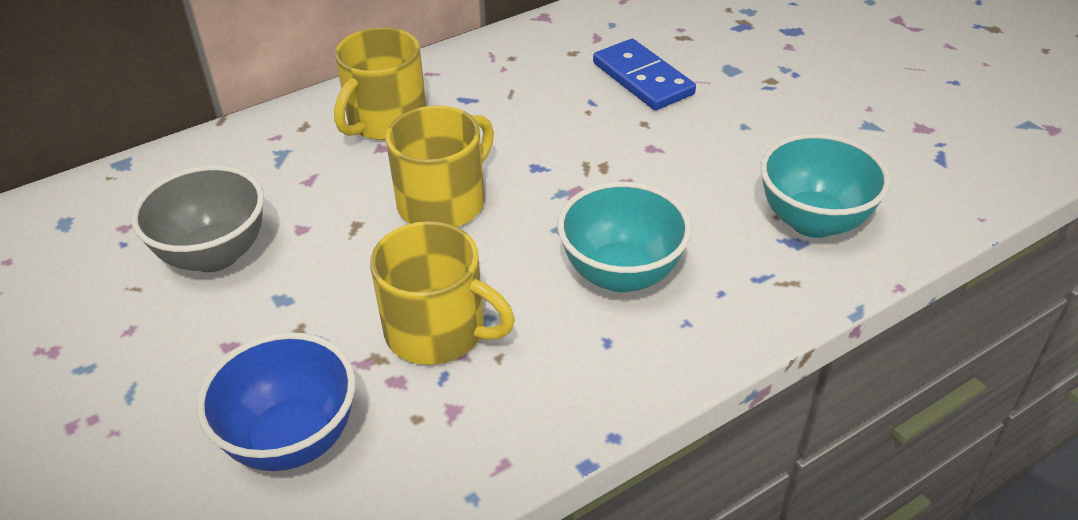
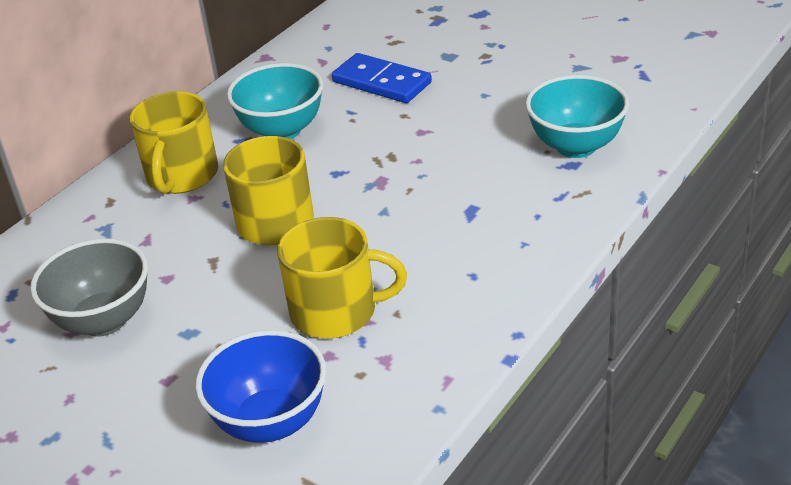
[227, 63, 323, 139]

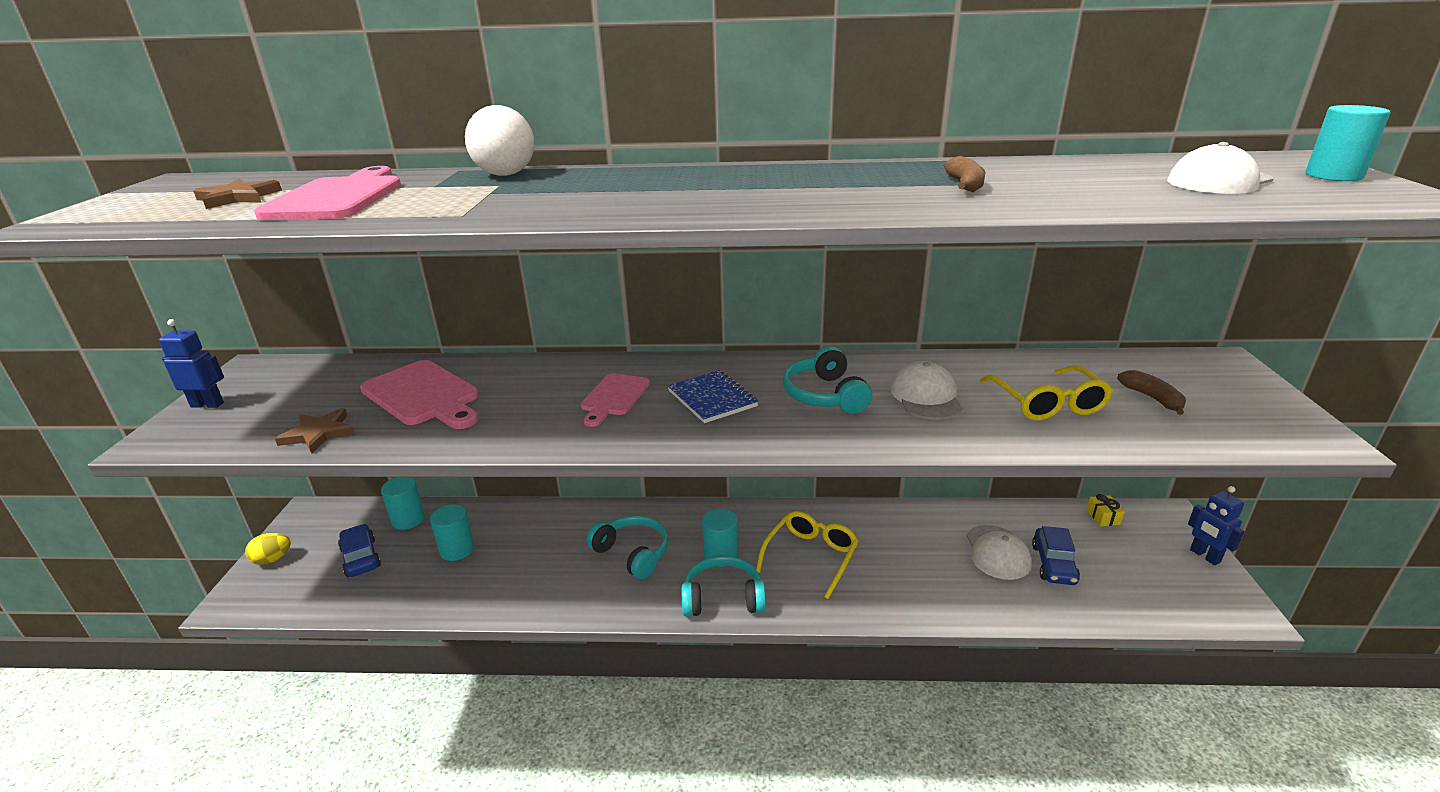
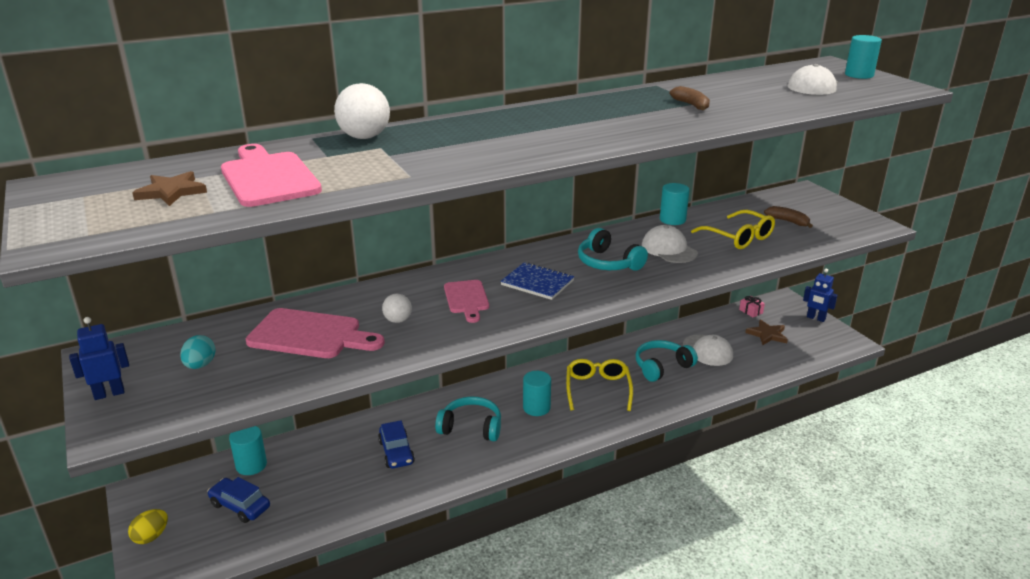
[180, 335, 216, 369]
[378, 420, 415, 468]
[382, 294, 412, 323]
[636, 340, 698, 382]
[660, 183, 690, 225]
[739, 296, 765, 317]
[745, 319, 788, 346]

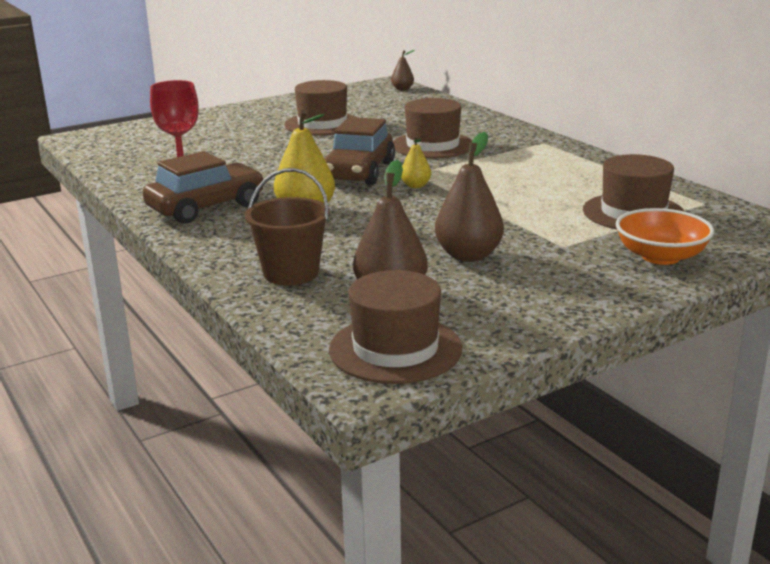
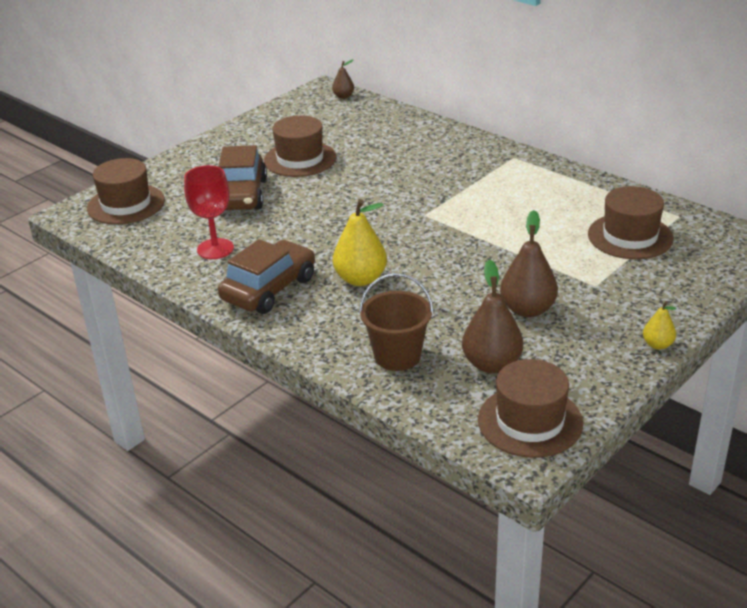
[87, 158, 165, 225]
[218, 145, 267, 210]
[643, 301, 677, 350]
[616, 208, 714, 265] (first image)

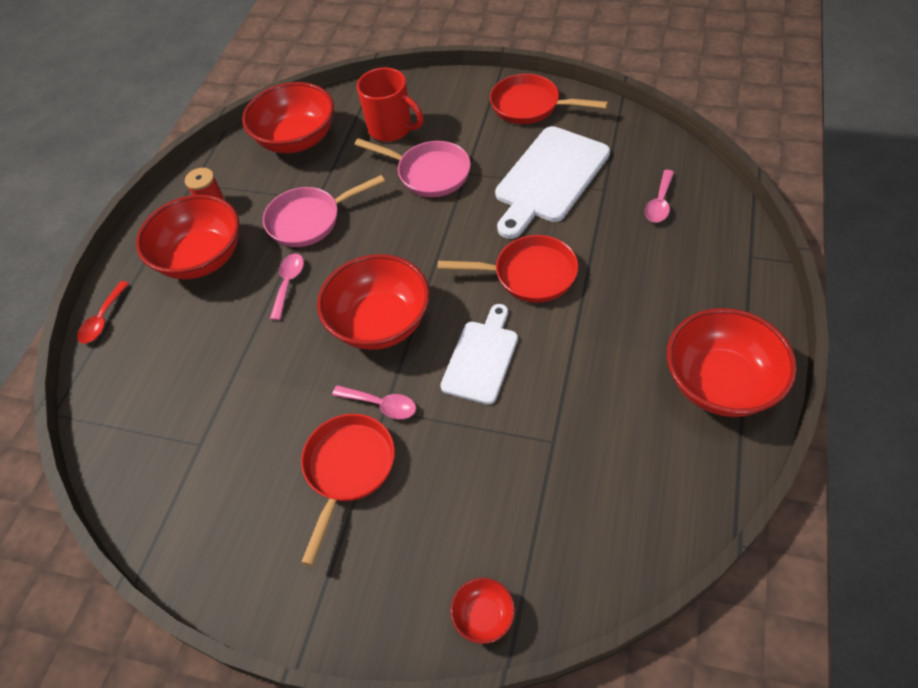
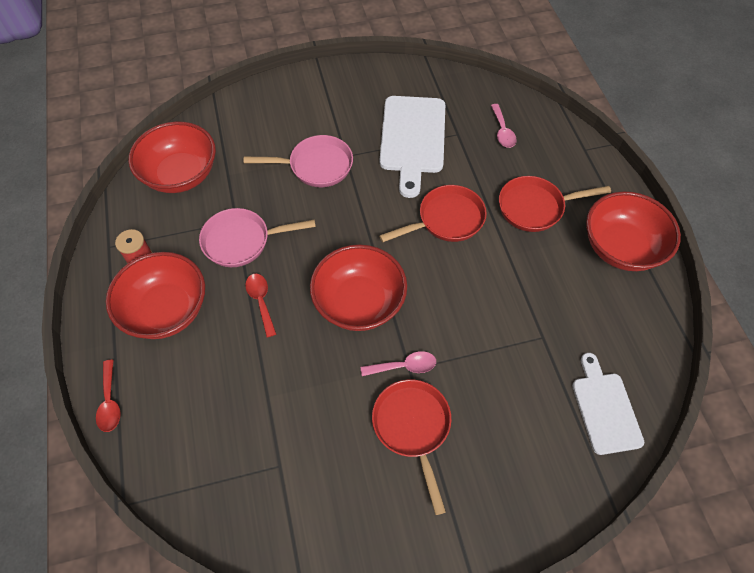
[199, 208, 316, 267]
[245, 274, 276, 337]
[499, 176, 611, 232]
[572, 353, 644, 455]
[357, 67, 424, 142] (first image)
[450, 578, 515, 644] (first image)

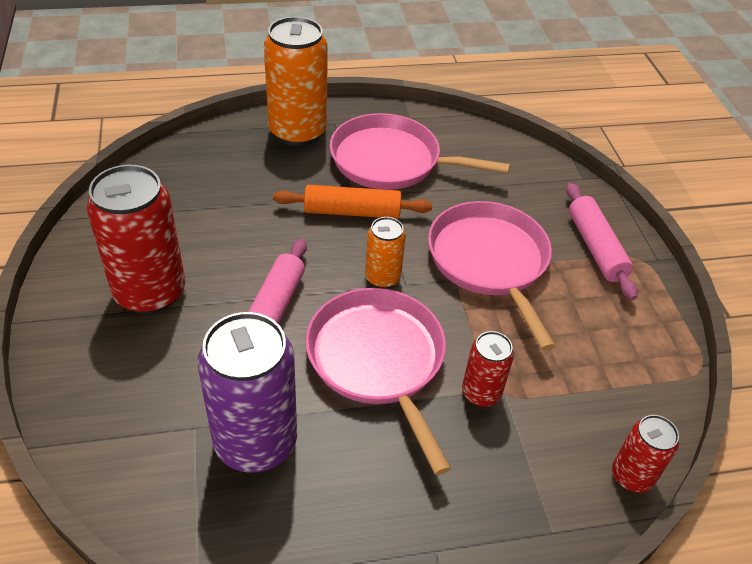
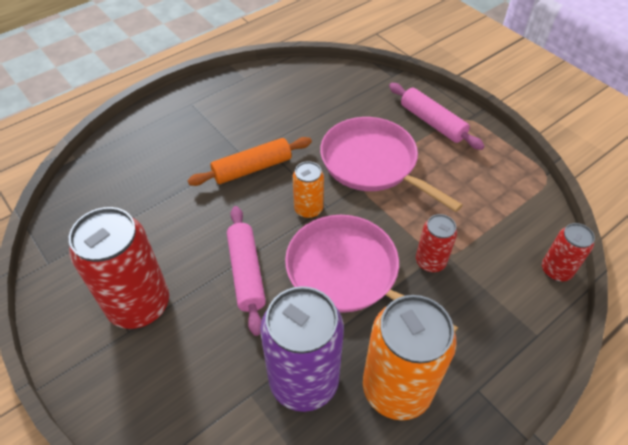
[363, 295, 457, 420]
[330, 113, 510, 190] (first image)

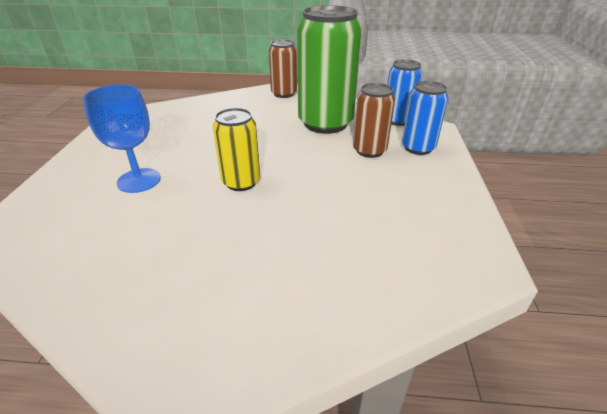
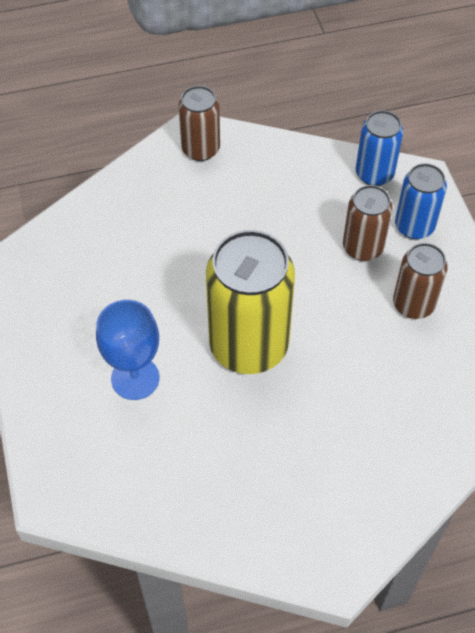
[206, 230, 295, 374]
[393, 243, 448, 319]
[297, 5, 362, 134] (first image)

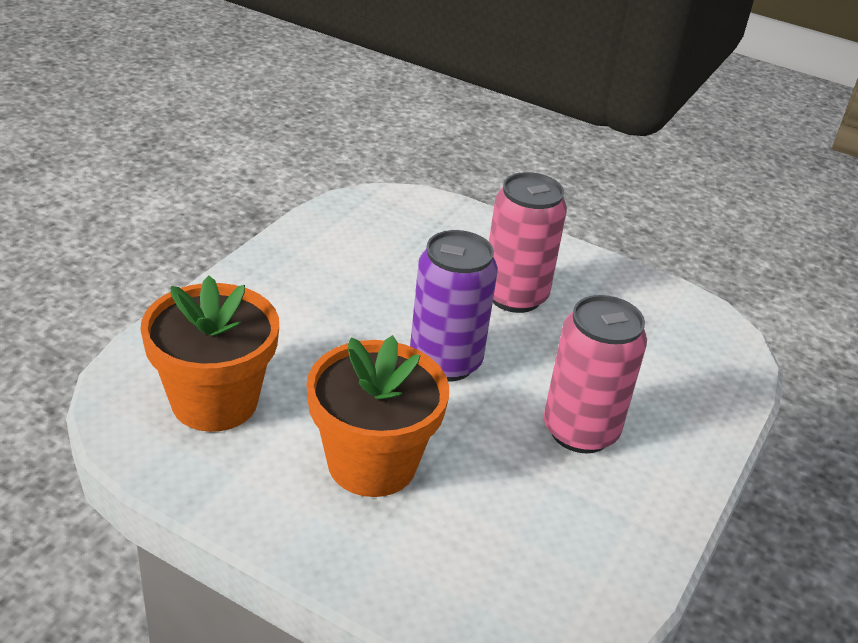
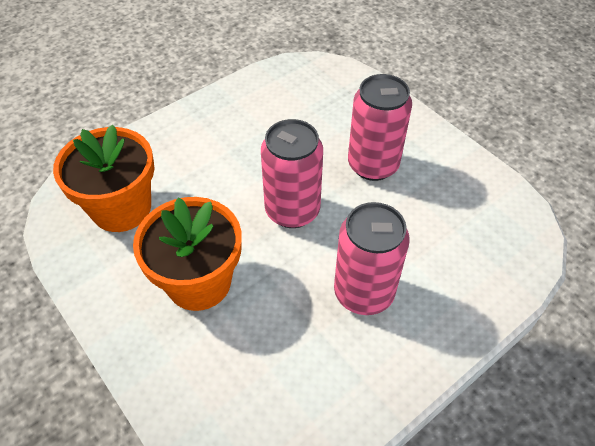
[261, 119, 323, 228]

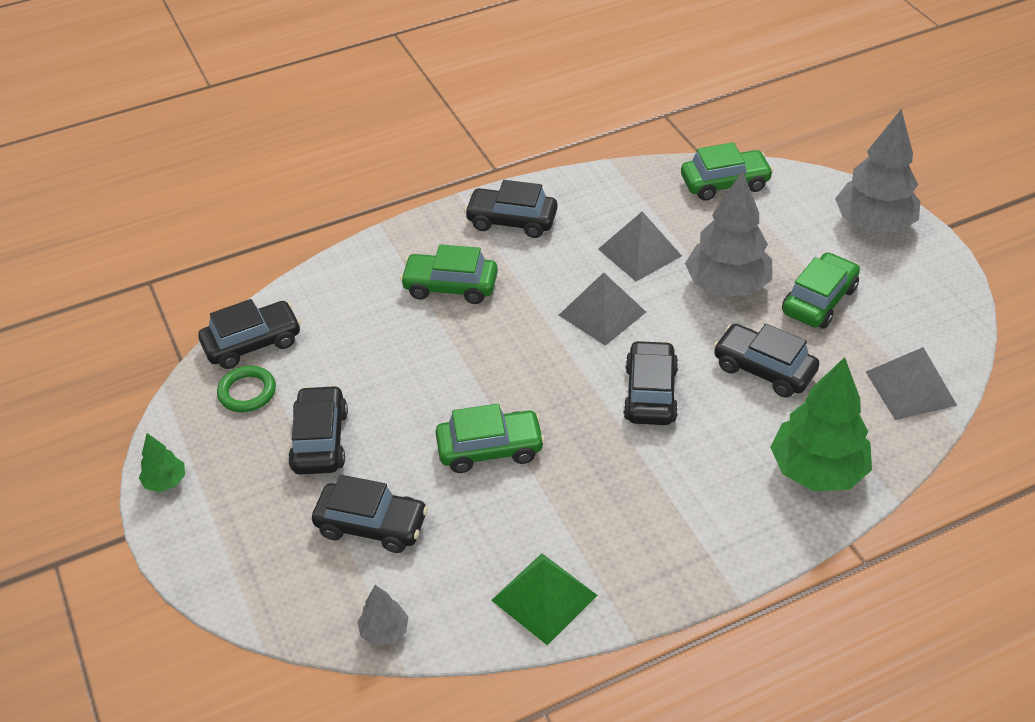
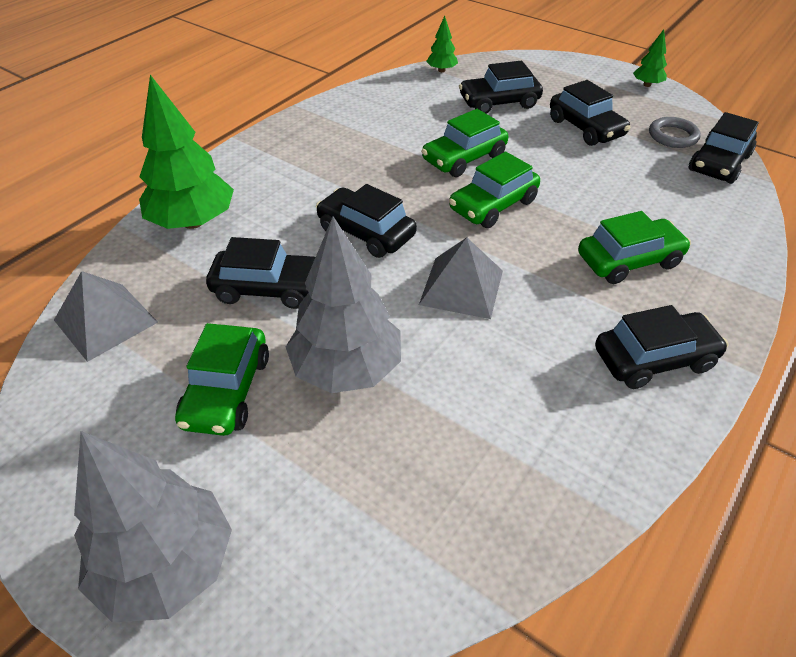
[316, 184, 417, 258]
[426, 16, 458, 72]
[449, 152, 540, 228]
[649, 117, 701, 148]
[491, 553, 598, 645] (first image)
[598, 211, 682, 281] (first image)

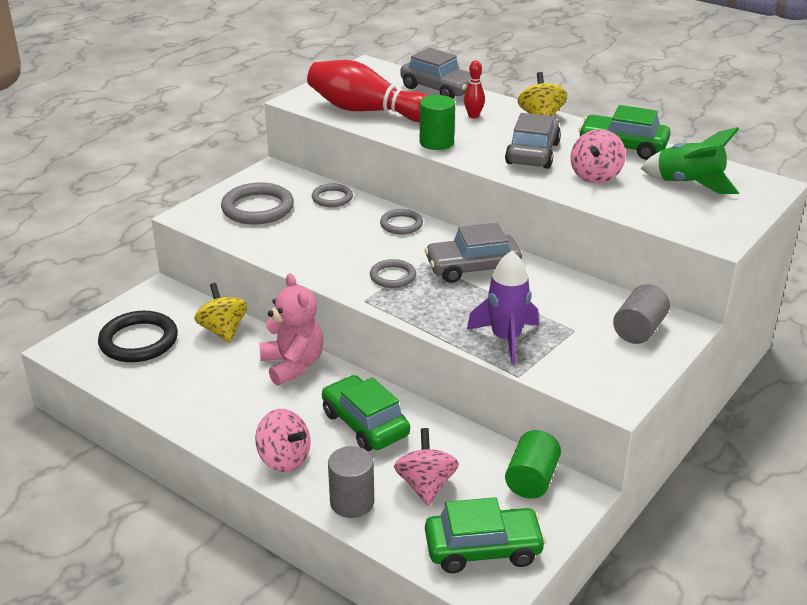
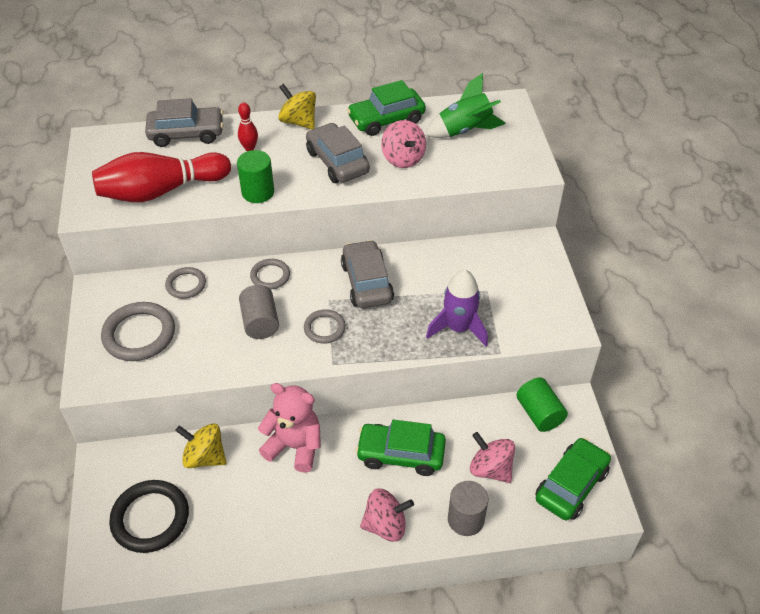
[239, 285, 279, 339]
[341, 240, 394, 308]

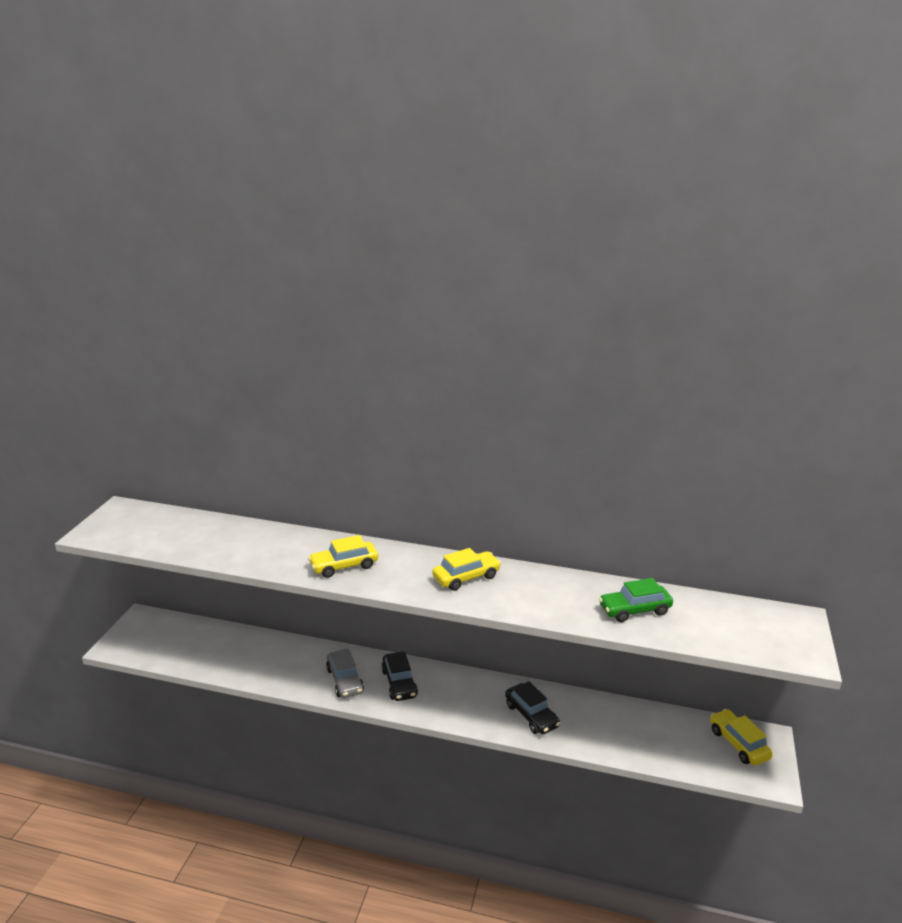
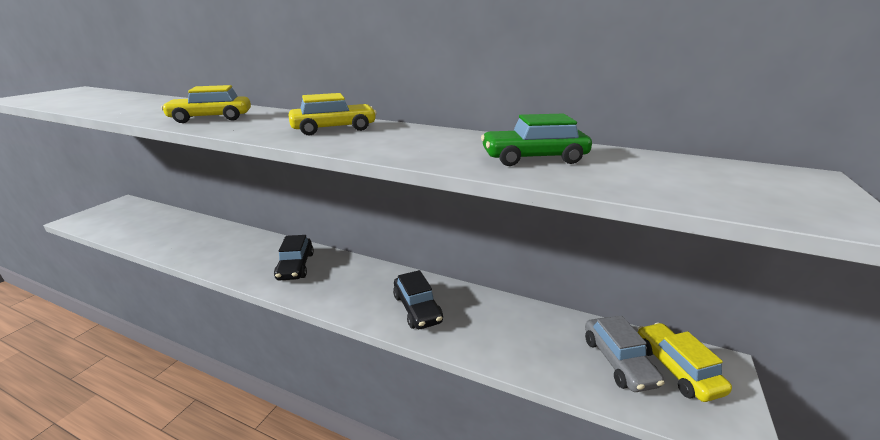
[585, 316, 665, 392]

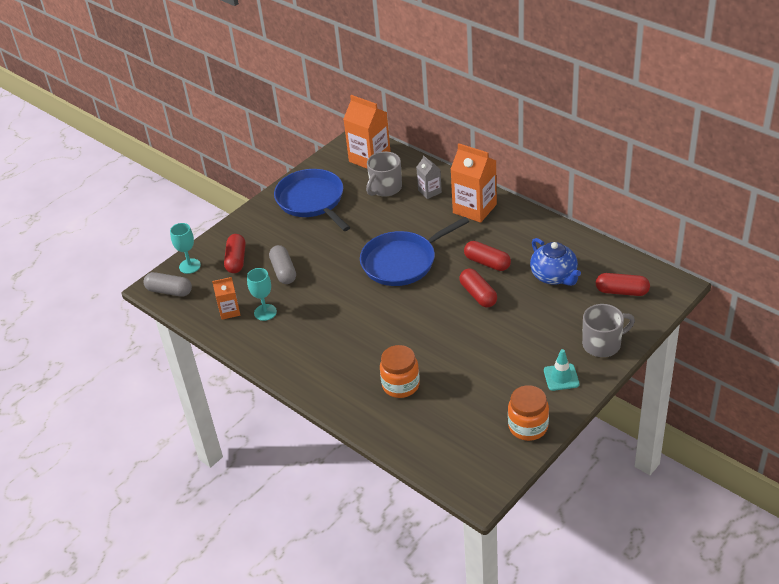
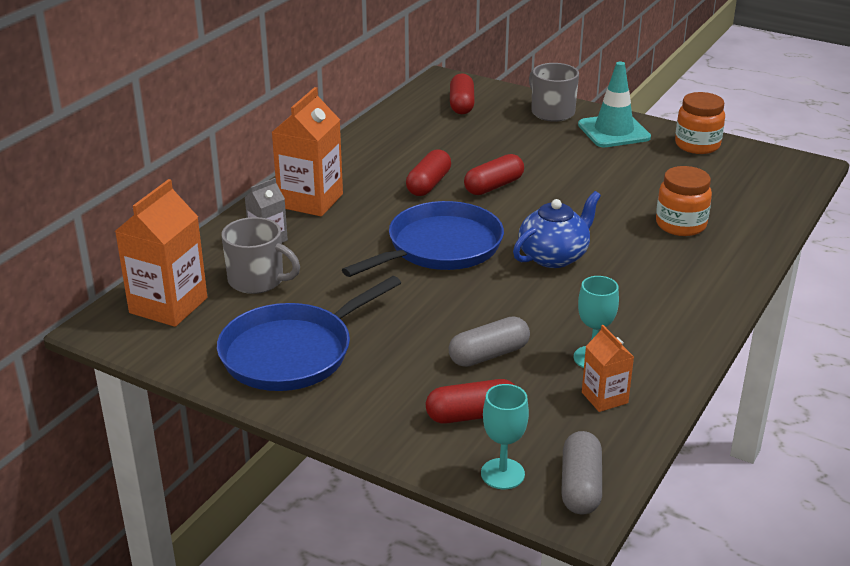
[342, 201, 504, 277]
[513, 191, 601, 268]
[578, 62, 651, 147]

